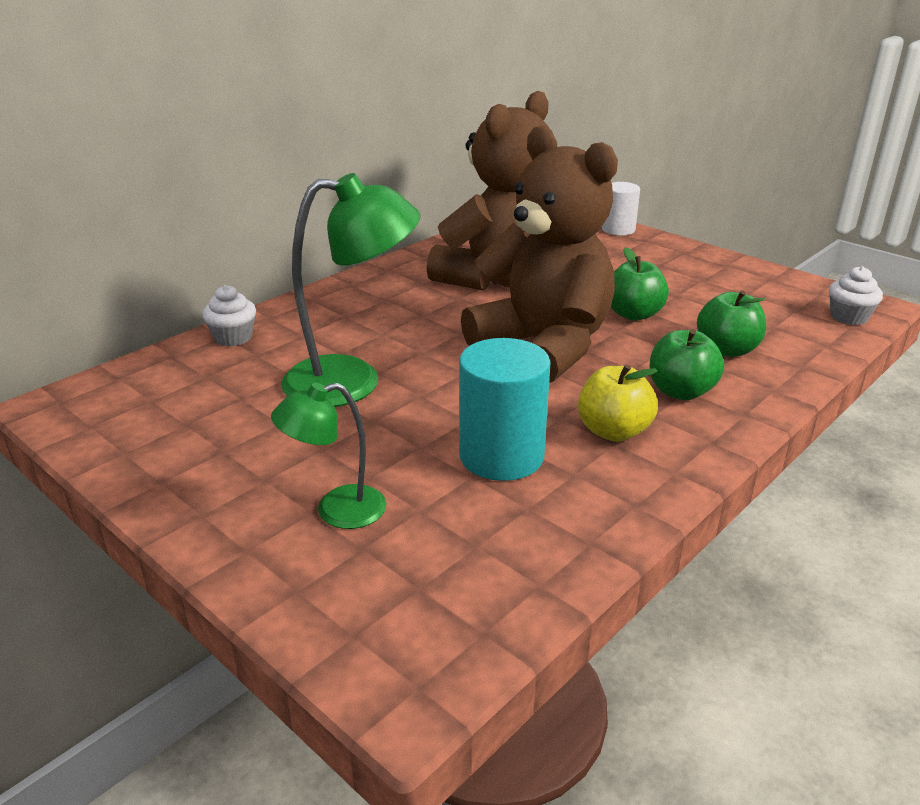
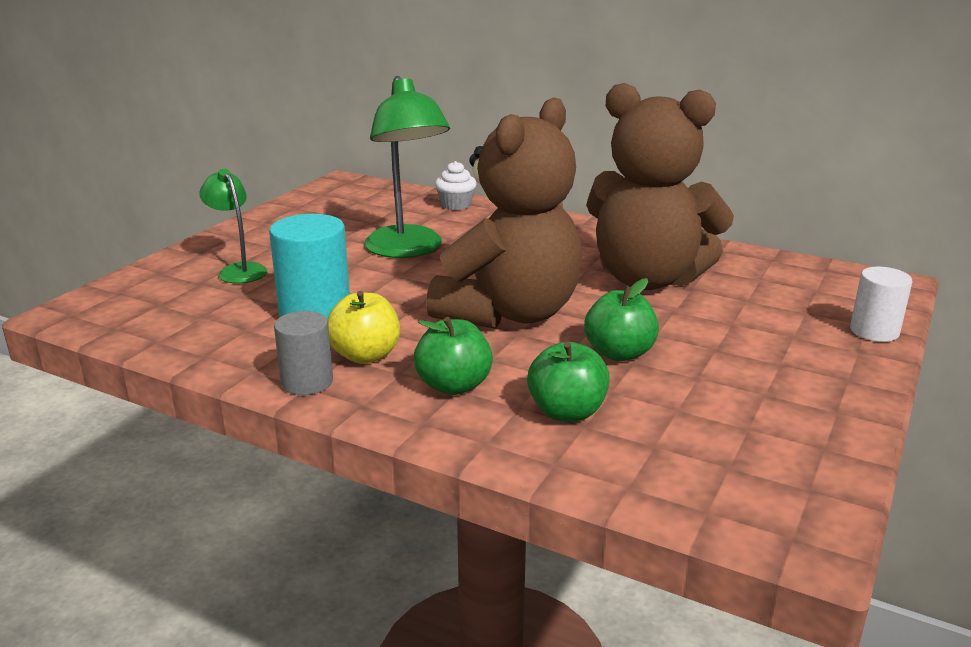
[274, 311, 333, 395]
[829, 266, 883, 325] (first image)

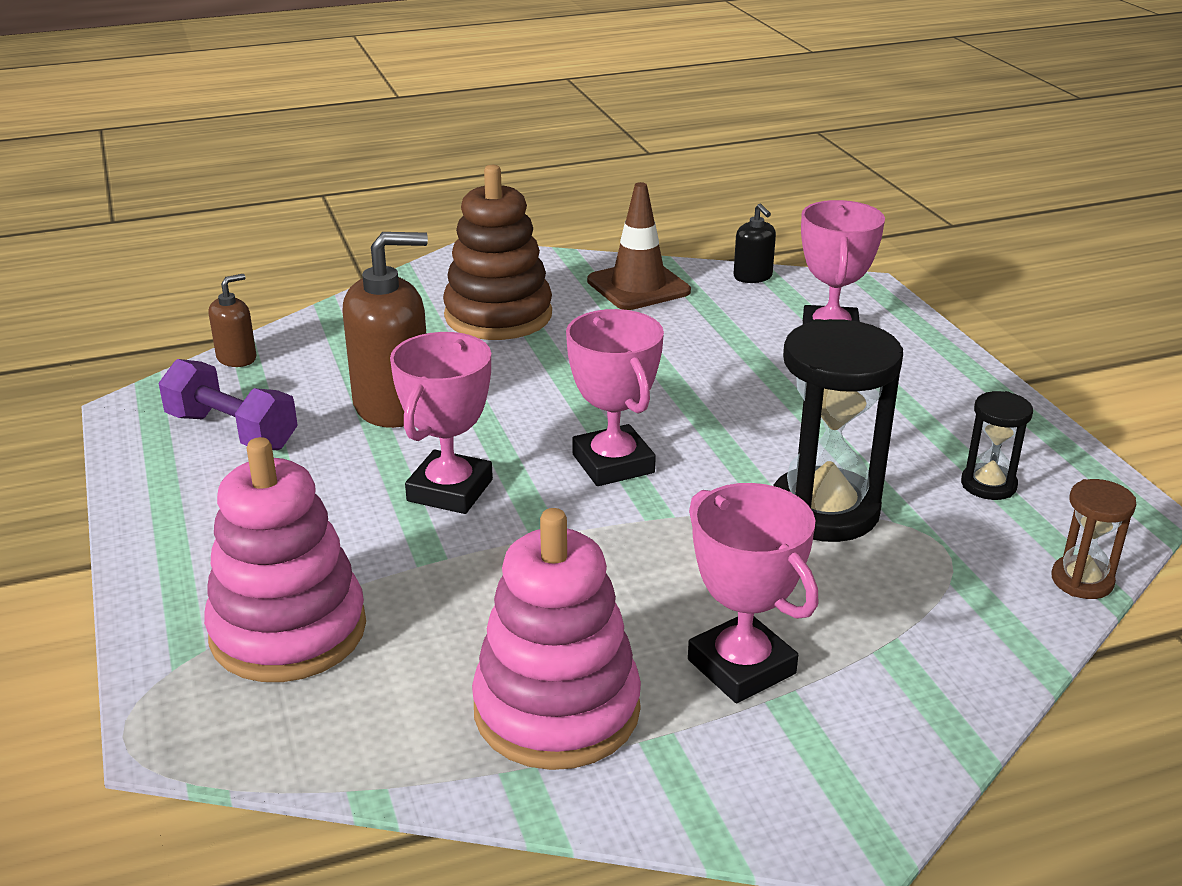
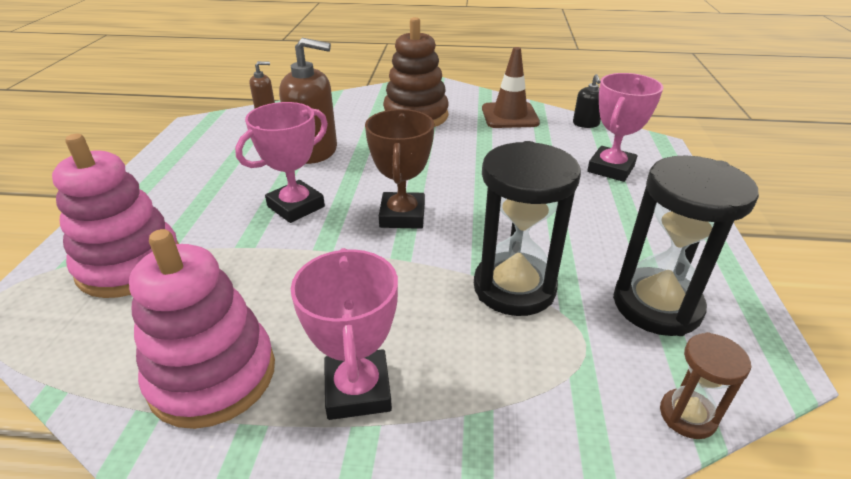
[365, 109, 434, 229]
[613, 155, 759, 336]
[159, 359, 298, 450] (first image)

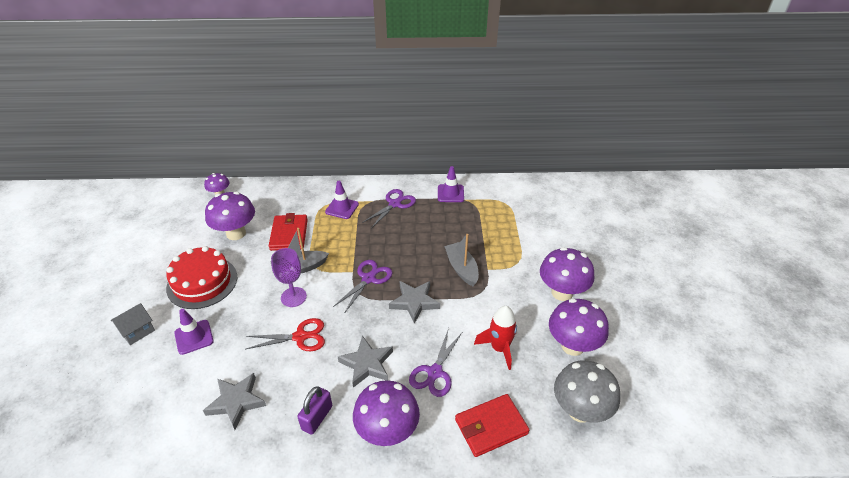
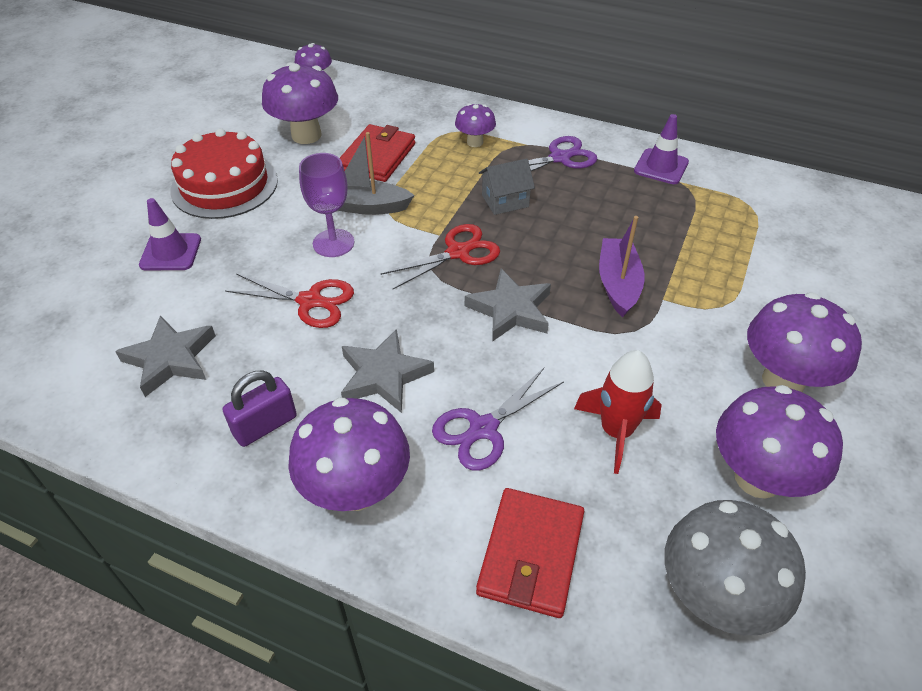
[381, 224, 500, 290]
[455, 103, 496, 147]
[476, 488, 584, 618]
[479, 158, 535, 215]
[599, 216, 645, 317]

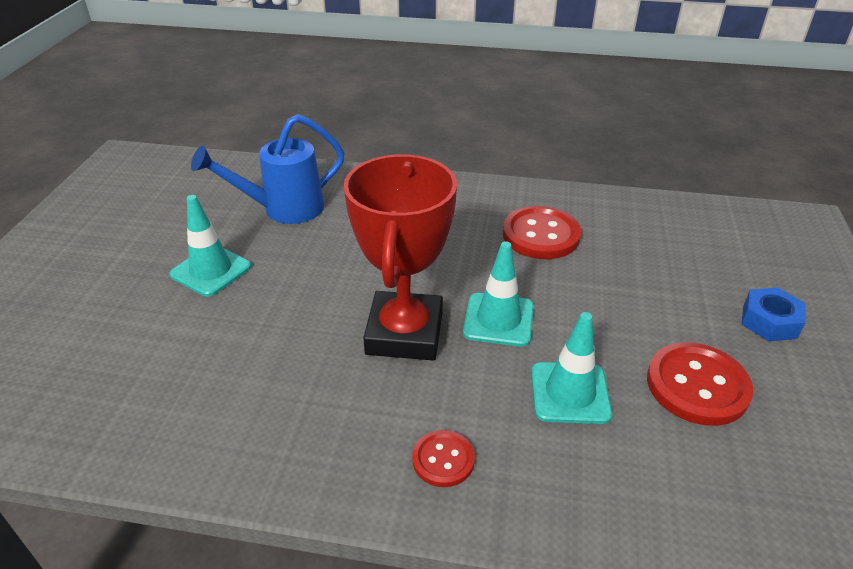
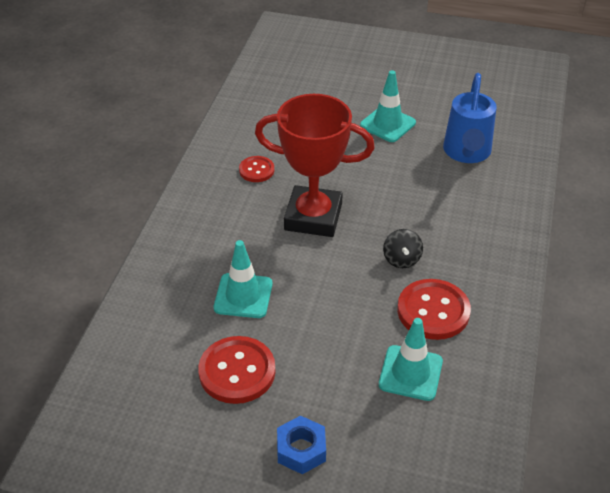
[239, 156, 274, 182]
[379, 318, 443, 401]
[383, 229, 423, 268]
[443, 73, 497, 163]

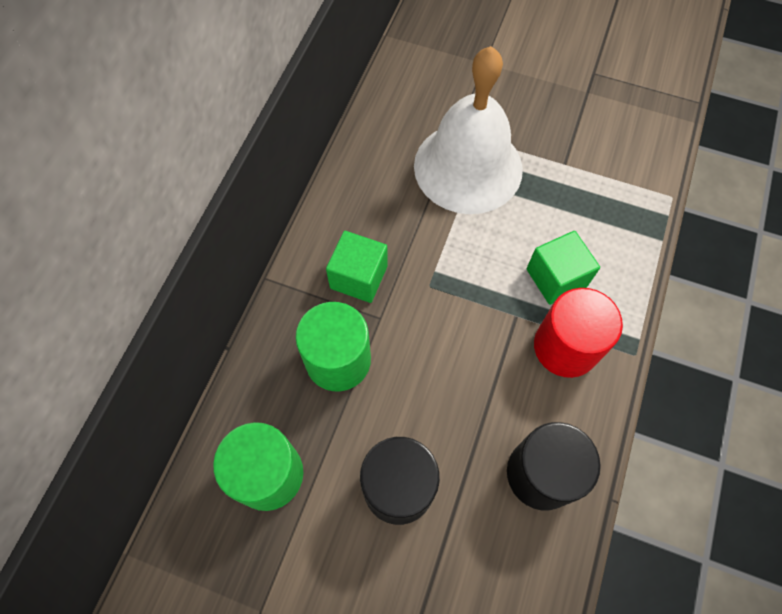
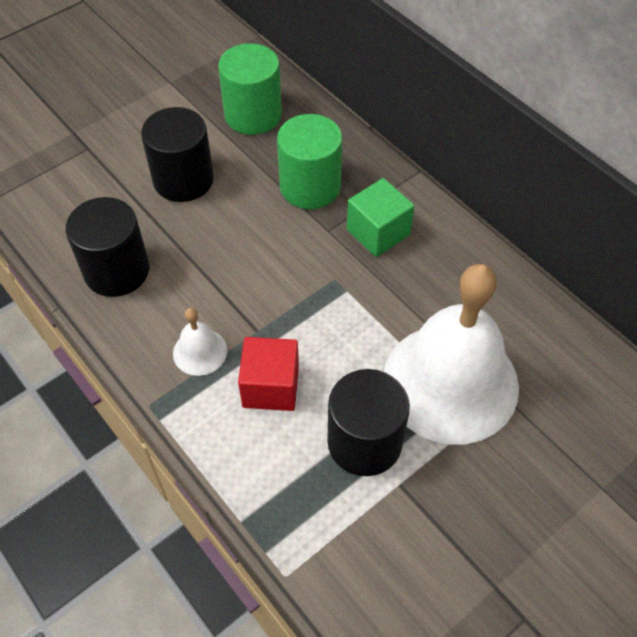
[173, 308, 227, 376]
[238, 337, 299, 411]
[327, 369, 410, 476]

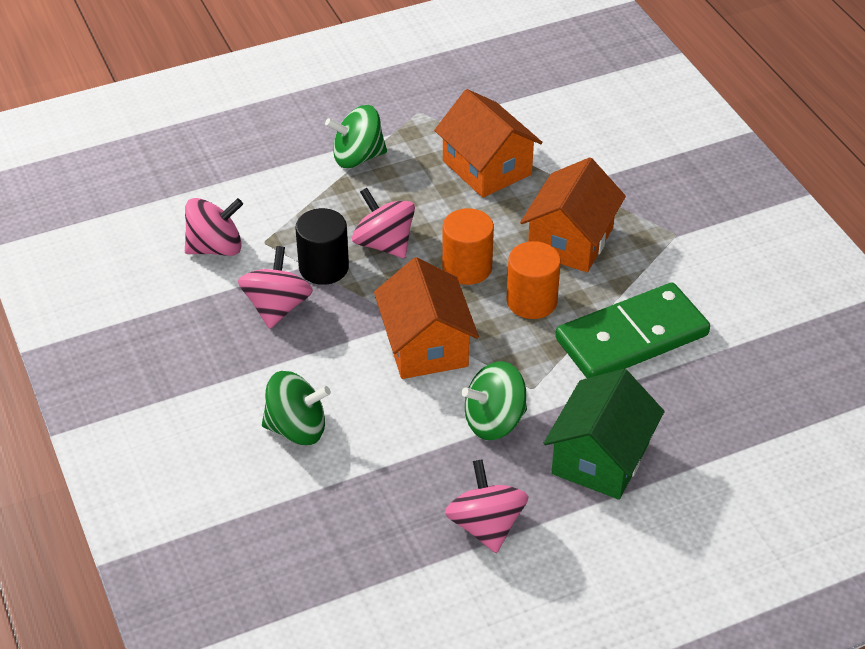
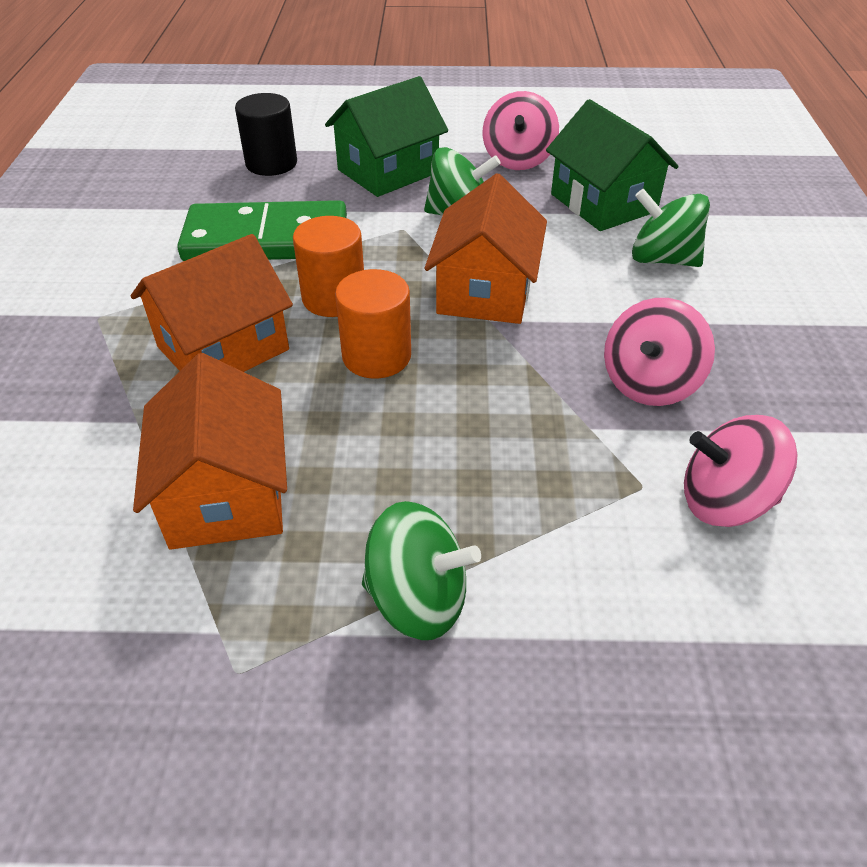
[235, 93, 297, 176]
[546, 99, 679, 231]
[352, 188, 415, 258] (first image)

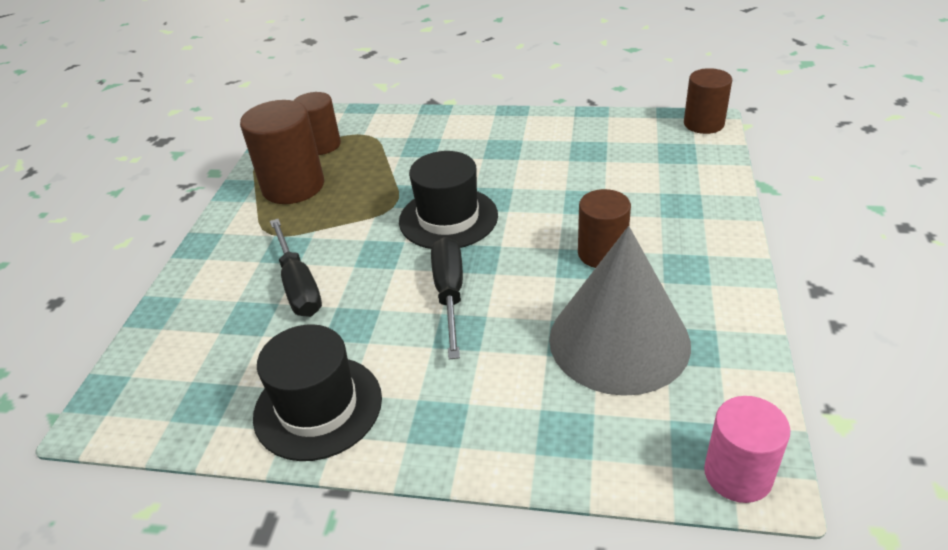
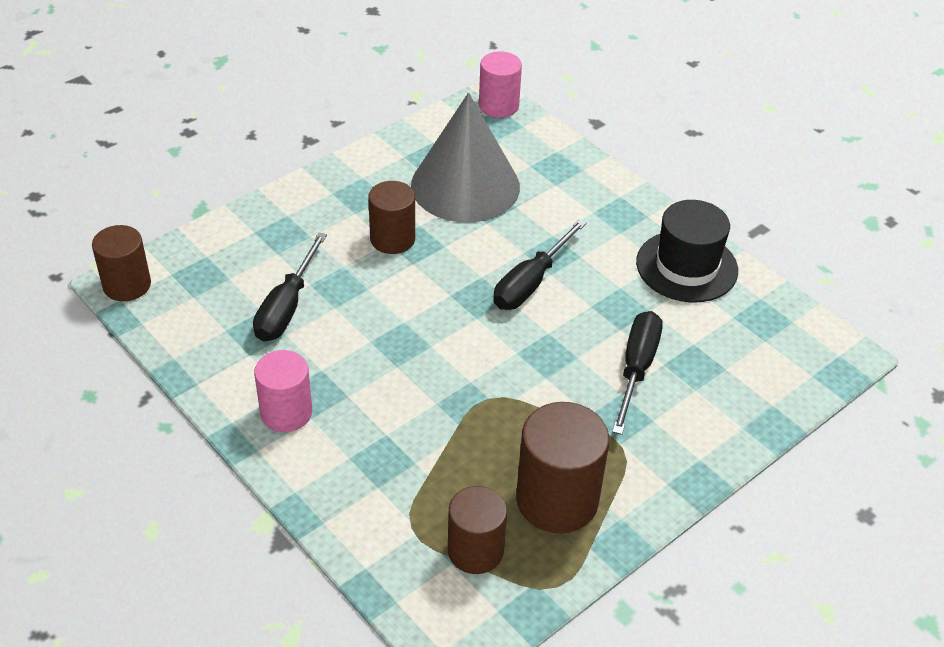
[253, 232, 327, 342]
[254, 350, 312, 432]
[399, 151, 498, 249] (first image)

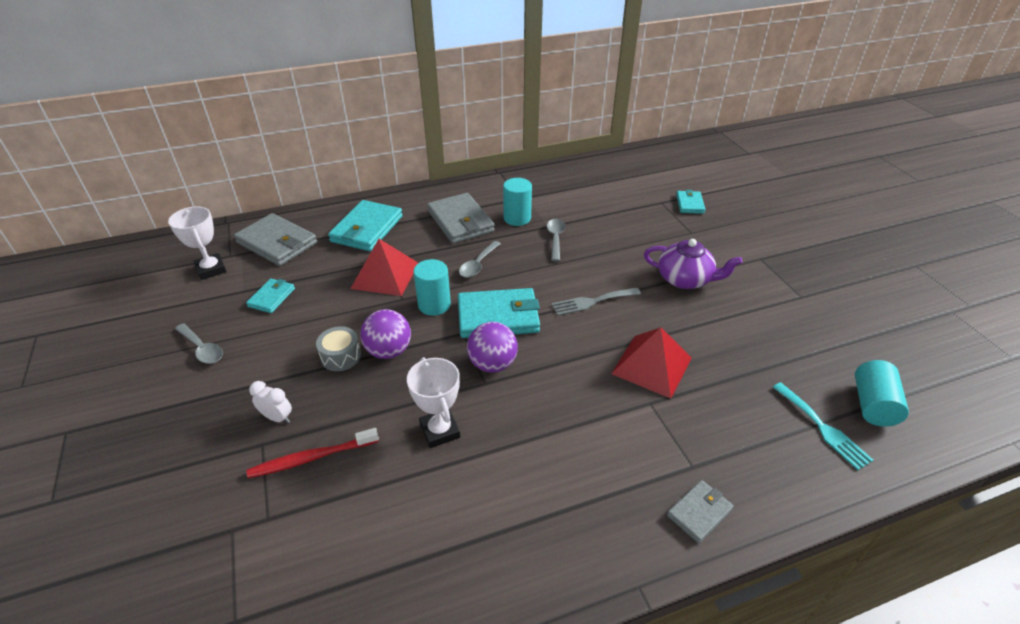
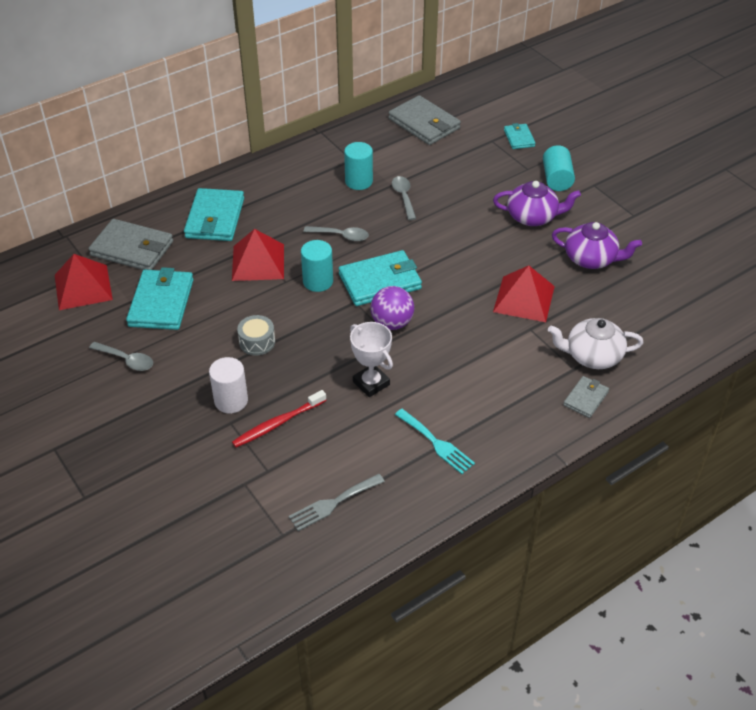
[55, 254, 113, 310]
[126, 267, 193, 330]
[209, 357, 248, 413]
[288, 474, 385, 531]
[304, 226, 369, 241]
[388, 95, 461, 145]
[395, 409, 475, 474]
[543, 145, 575, 191]
[548, 318, 643, 369]
[552, 222, 642, 269]
[360, 309, 411, 359] (first image)

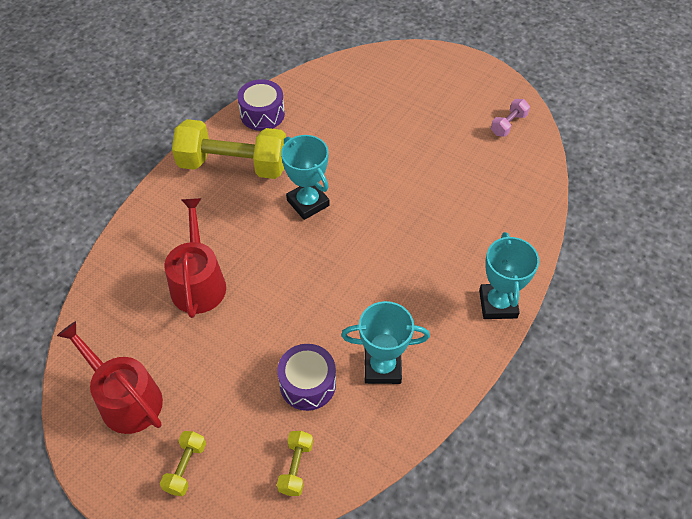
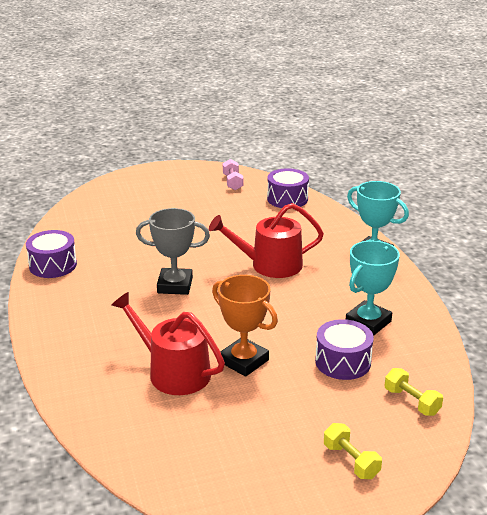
[136, 208, 210, 295]
[209, 203, 324, 278]
[212, 275, 278, 377]
[267, 168, 309, 209]
[172, 119, 286, 179] (first image)

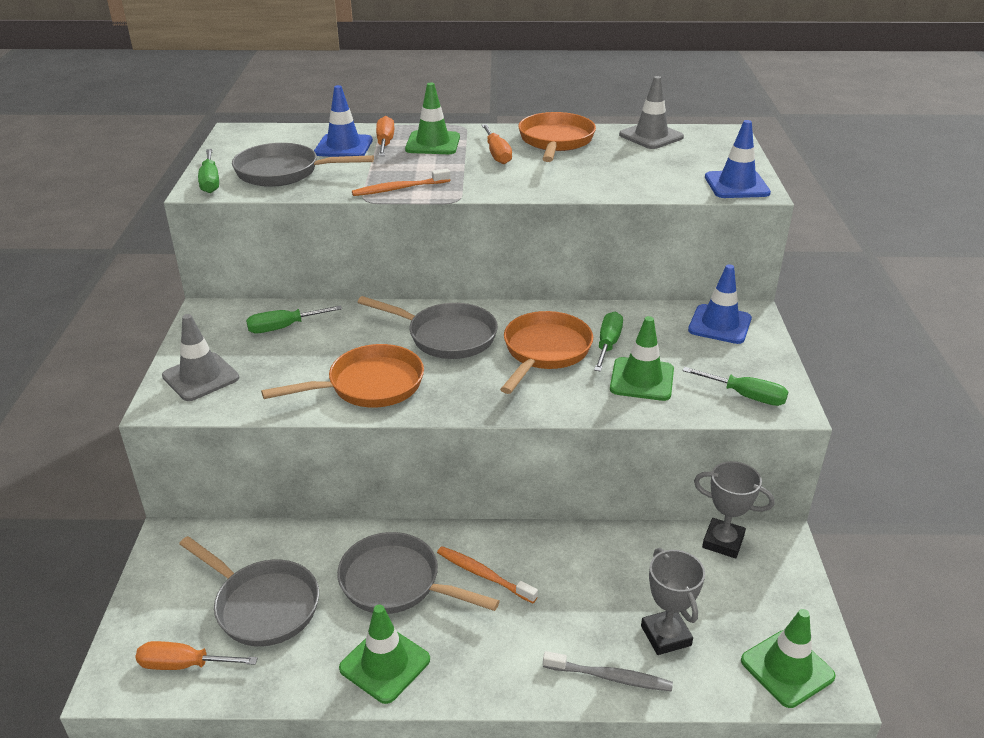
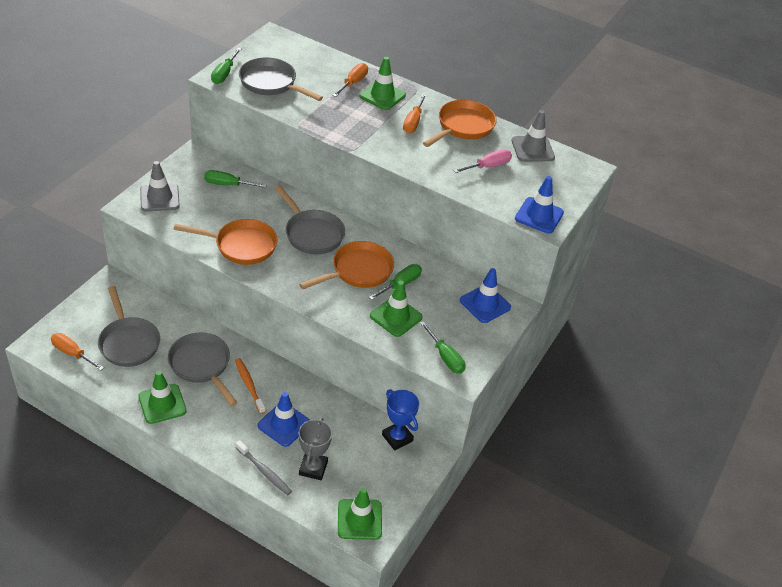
[258, 392, 310, 447]
[382, 389, 419, 451]
[453, 149, 512, 173]
[352, 169, 451, 196] (first image)

